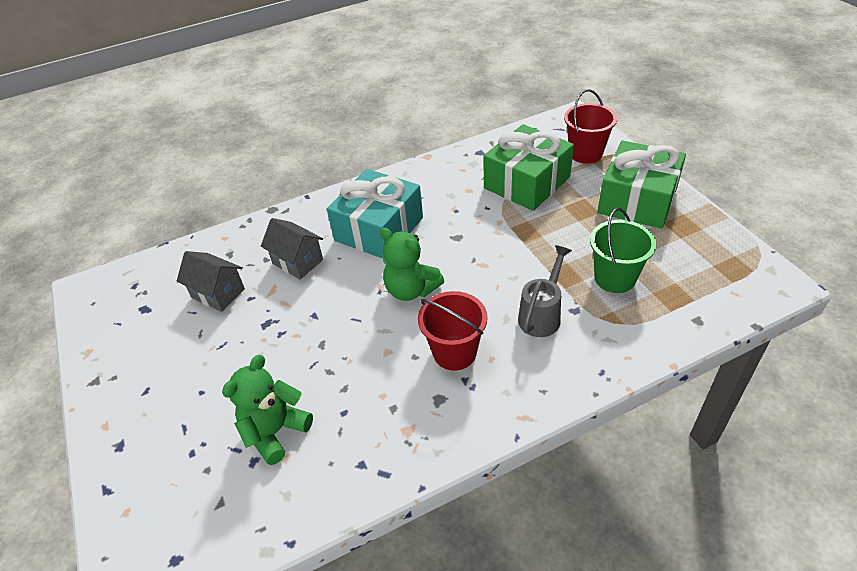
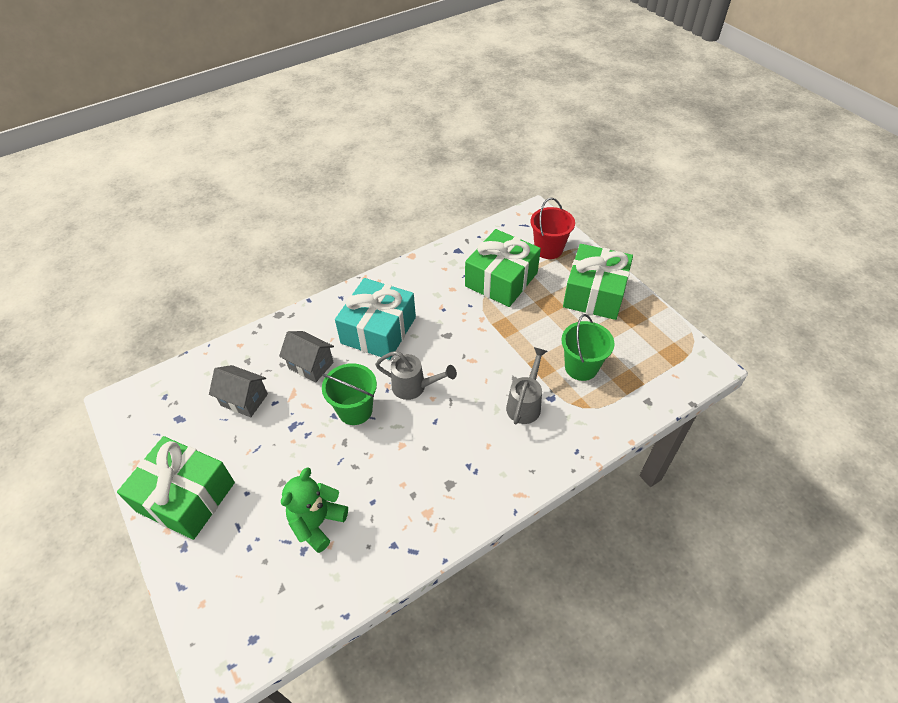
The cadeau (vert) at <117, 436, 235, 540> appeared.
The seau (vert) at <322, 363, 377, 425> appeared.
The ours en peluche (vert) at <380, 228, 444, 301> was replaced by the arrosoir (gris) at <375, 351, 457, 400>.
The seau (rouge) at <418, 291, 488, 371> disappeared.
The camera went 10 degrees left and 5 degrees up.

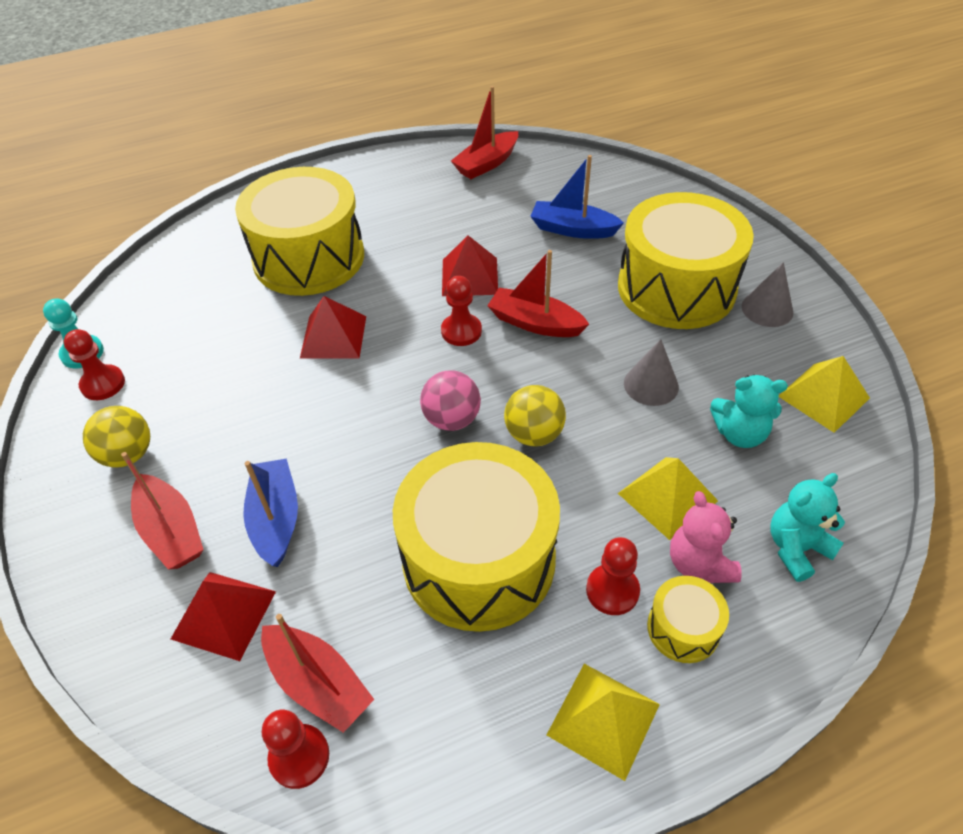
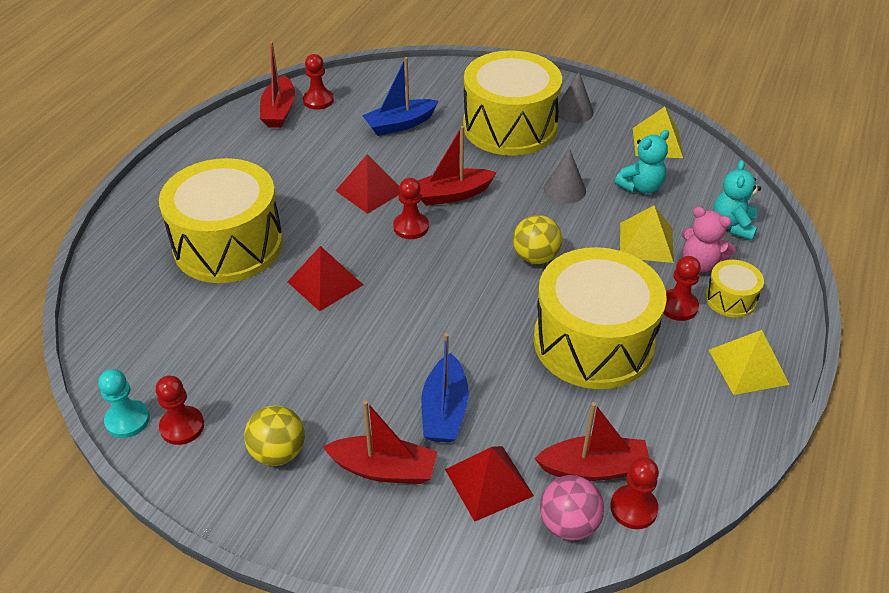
The pion (rouge) at <303, 54, 334, 110> appeared.
The bateau (bleu) at <243, 458, 298, 567> turned 120 degrees counterclockwise.
The balle (rose) moved from <420, 370, 481, 431> to <540, 475, 604, 540>.
The camera went 45 degrees left and 5 degrees down.

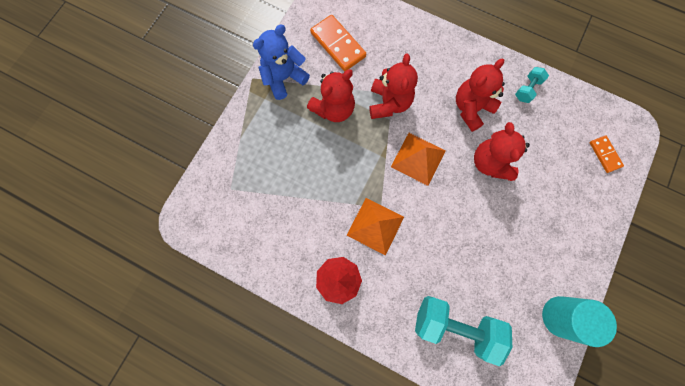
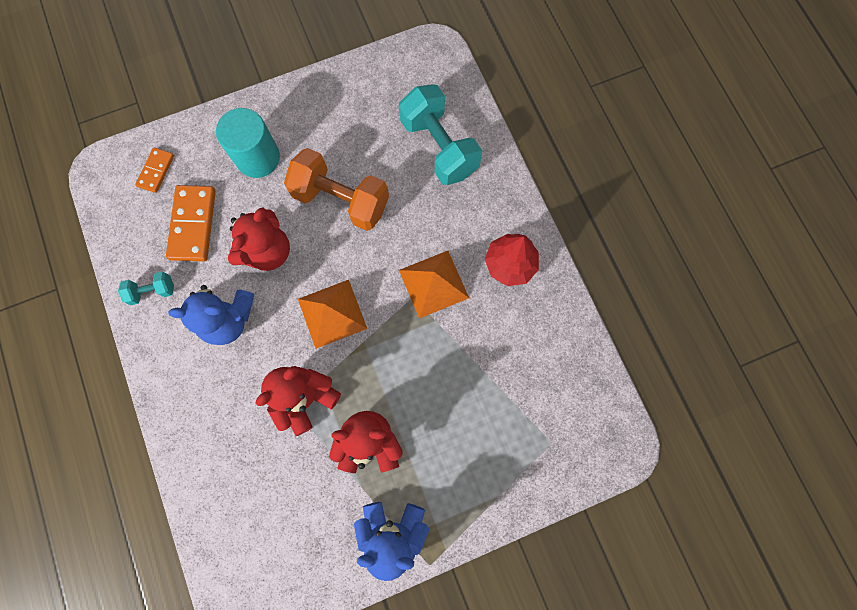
The domino (orange) moved from <310, 15, 366, 71> to <166, 185, 216, 261>.
The ours en peluche (rouge) at <456, 59, 505, 132> became the ours en peluche (bleu) at <168, 285, 254, 345>.
The cylindre (turquoise) moved from <542, 296, 617, 347> to <216, 108, 280, 178>.
The haltère (orange) at <284, 148, 389, 231> appeared.
The camera went 140 degrees left and 0 degrees up.

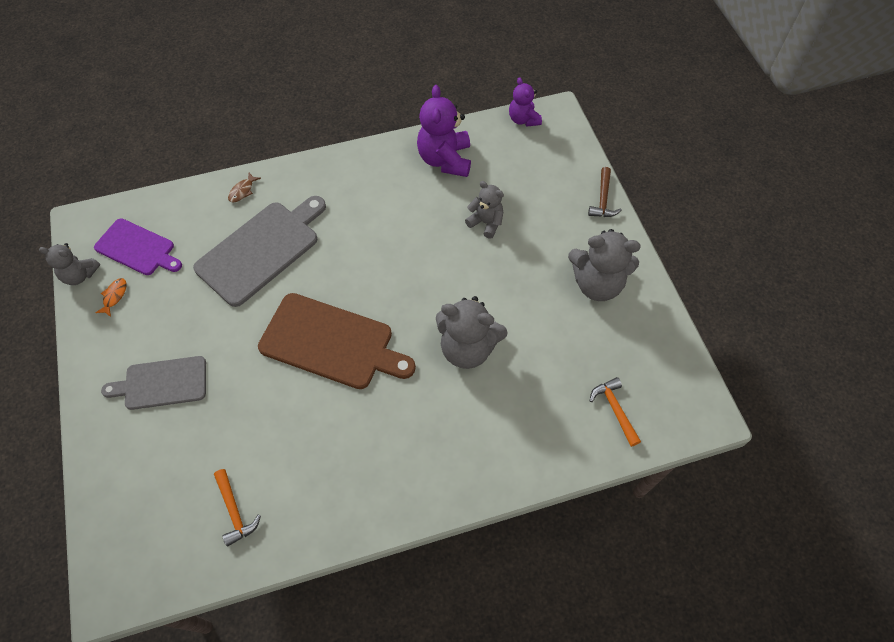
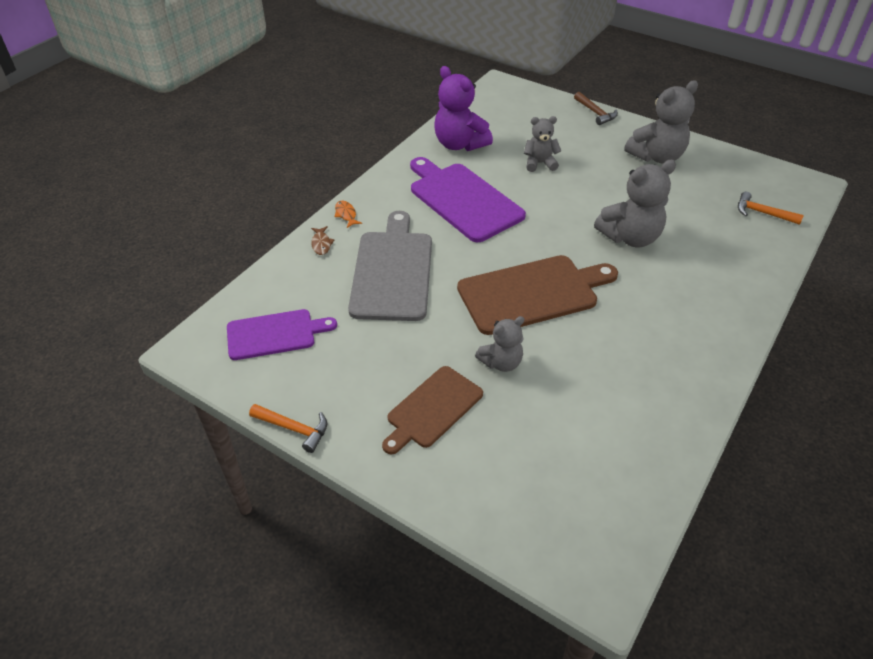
The marteau (orange) moved from <214, 469, 261, 546> to <249, 404, 327, 453>.
The poisson (orange) moved from <95, 278, 126, 317> to <335, 201, 362, 228>.
The planche à découper (gris) at <101, 356, 206, 410> became the planche à découper (marron) at <382, 366, 483, 455>.
The planche à découper (violet) at <410, 157, 526, 242> appeared.
The ours en peluche (gris) moved from <39, 243, 100, 285> to <475, 316, 524, 372>.
The ours en peluche (violet) at <509, 77, 542, 127> disappeared.
The camera went 40 degrees left and 15 degrees down.

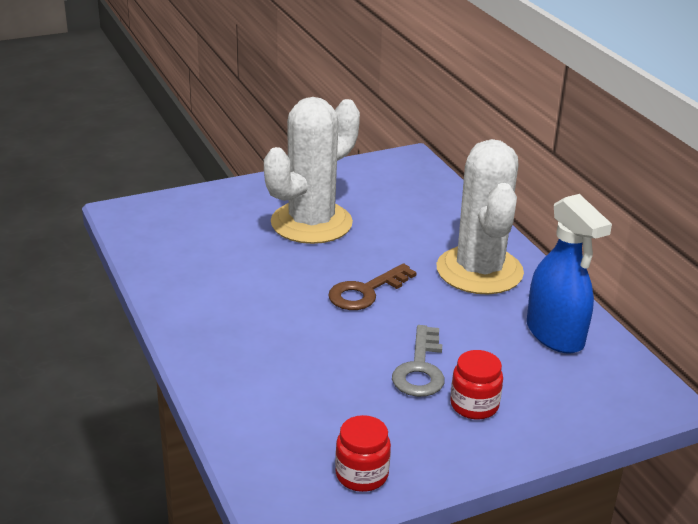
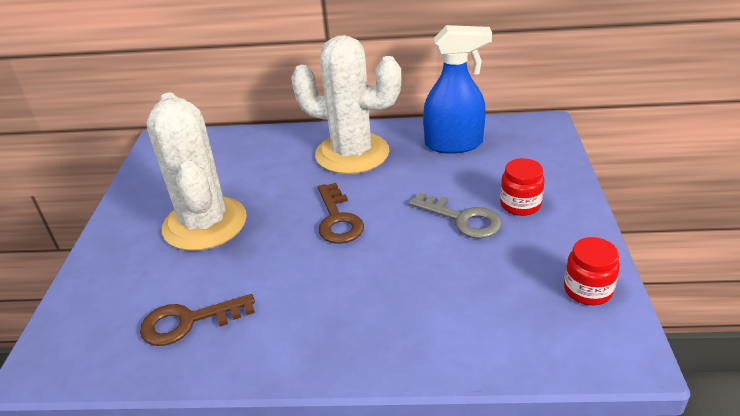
The clé (marron) at <140, 294, 255, 346> appeared.
The camera went 60 degrees left and 5 degrees up.

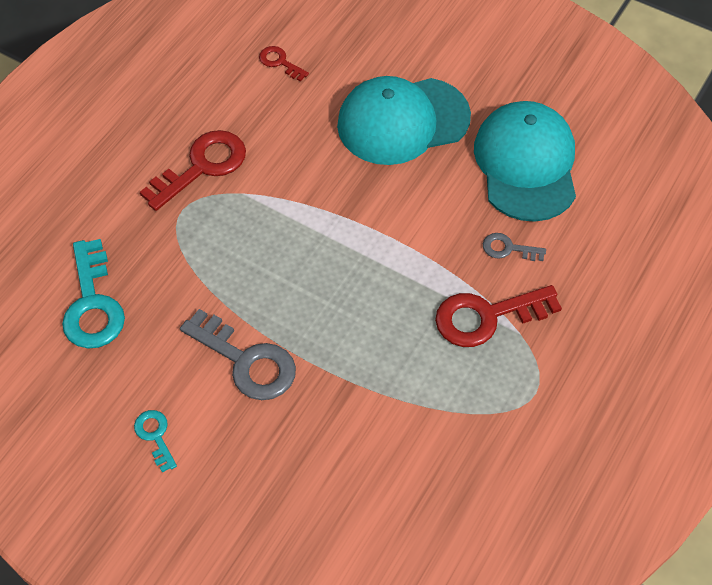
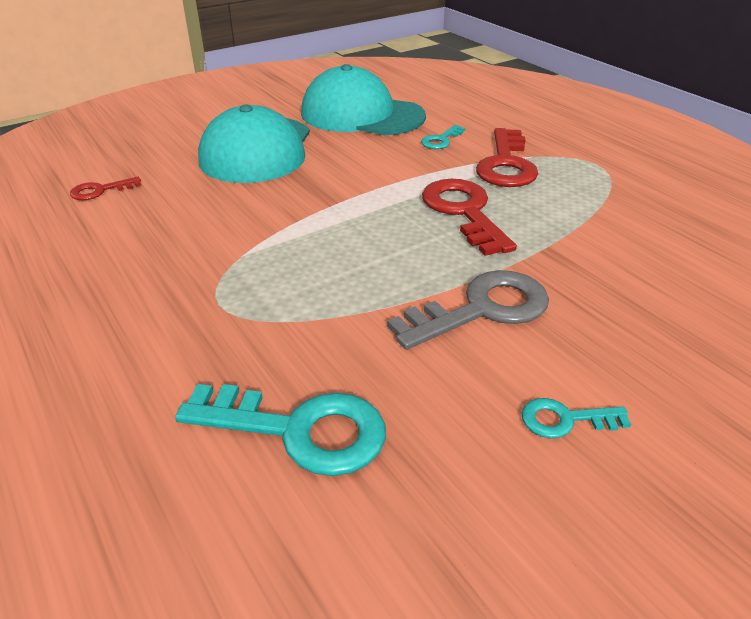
The clé (gris) at <483, 233, 546, 261> became the clé (turquoise) at <421, 125, 465, 149>.
The clé (rouge) moved from <140, 130, 246, 211> to <422, 179, 517, 256>.
The camera went 65 degrees left and 20 degrees down.

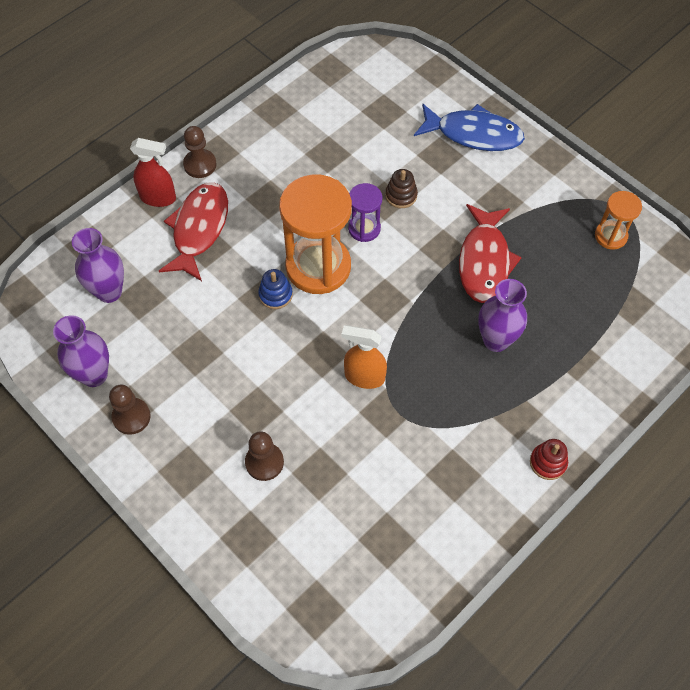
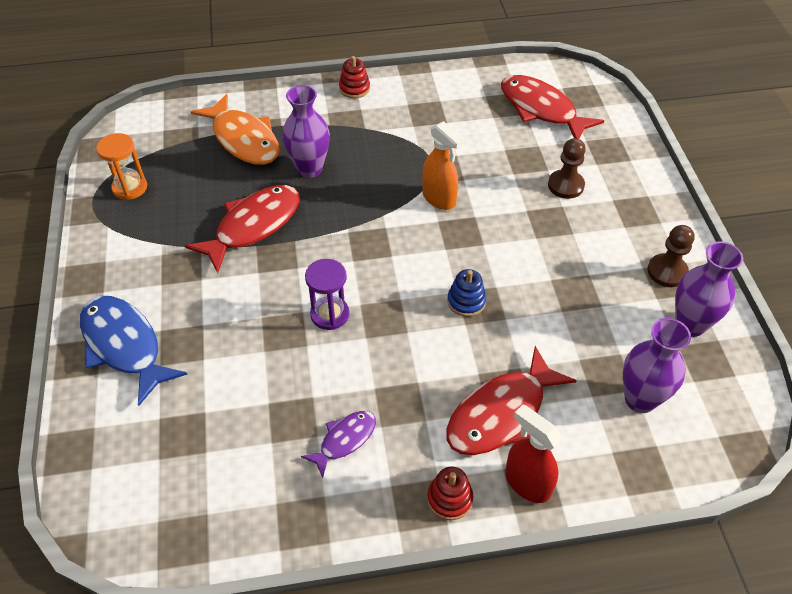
The poisson (orange) at <191, 94, 279, 165> appeared.
The poisson (violet) at <301, 411, 376, 478> appeared.
The pion (marron) at <183, 126, 216, 178> was replaced by the jouet à empiler (rouge) at <427, 467, 473, 520>.
The poisson (rouge) at <501, 75, 604, 139> appeared.
The sablier (orange) at <279, 174, 352, 294> disappeared.
The jouet à empiler (marron) at <385, 169, 418, 208> disappeared.
The camera went 145 degrees left and 10 degrees down.

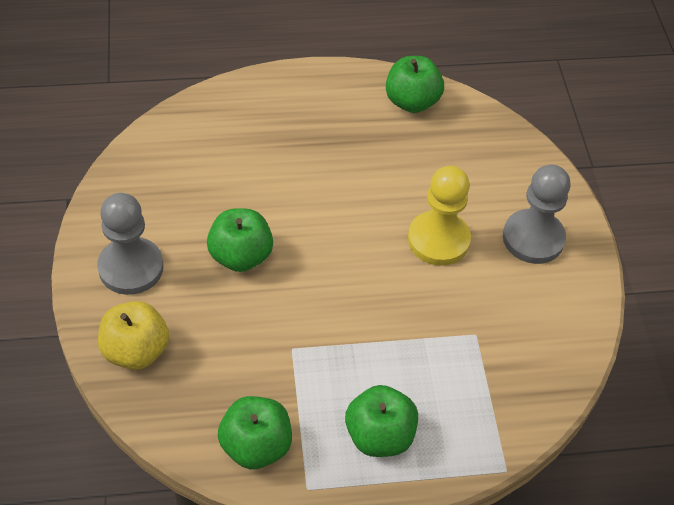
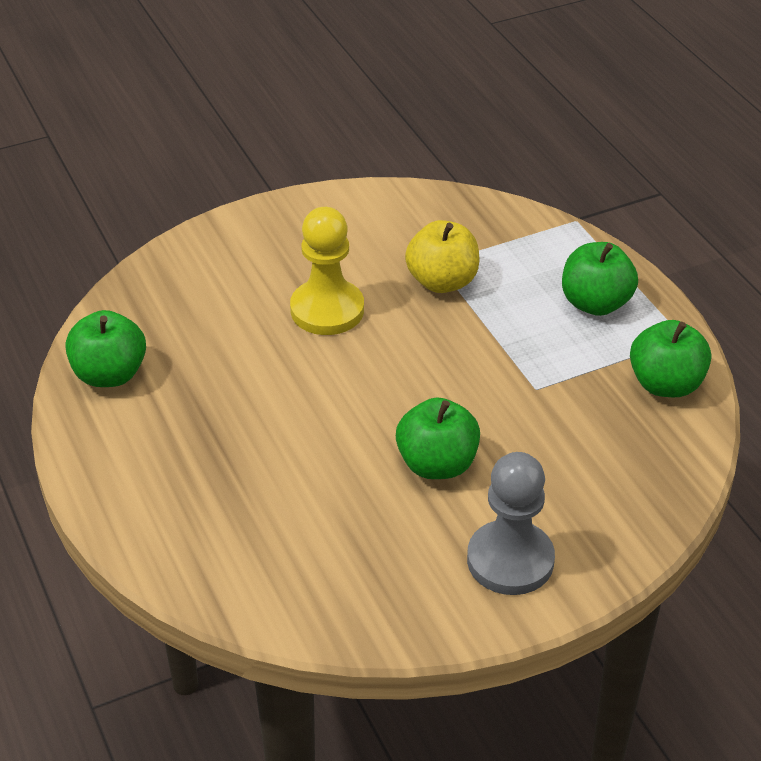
The pomme (jaune) moved from <98, 301, 169, 370> to <405, 220, 479, 293>.
The pion (gris) at <503, 165, 571, 264> disappeared.
The camera went 105 degrees left and 10 degrees down.

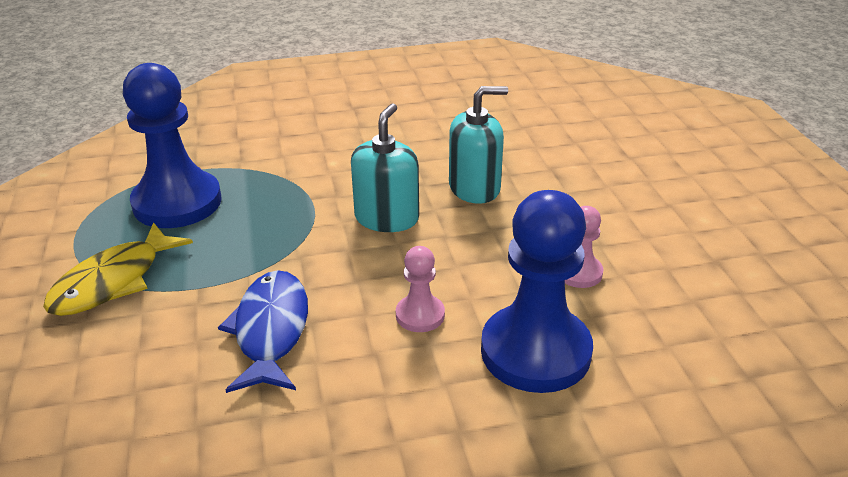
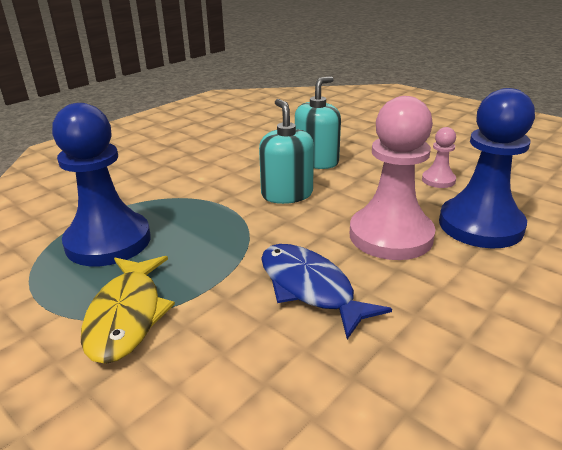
The pion (rose) at <396, 246, 445, 332> changed to 2.12 times the size.
The camera went 35 degrees left and 5 degrees down.

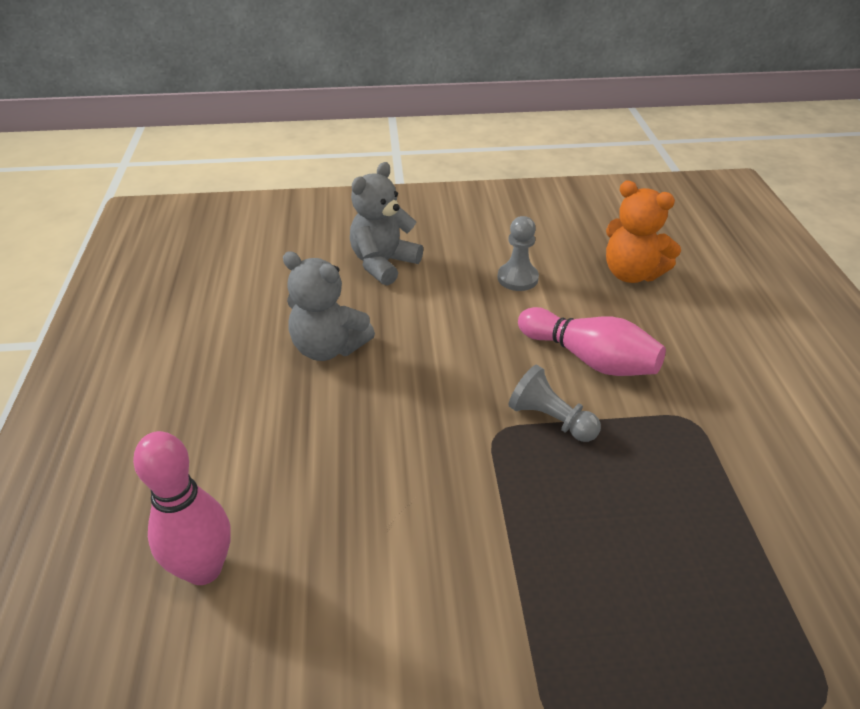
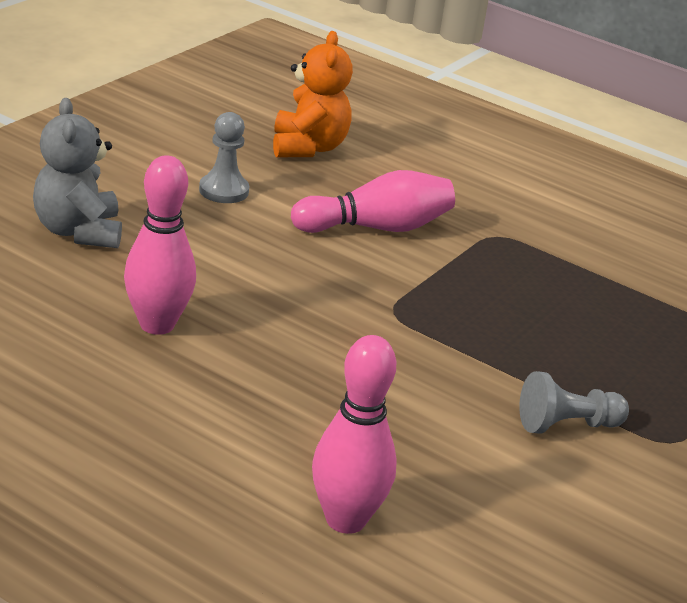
The ours en peluche (gris) at <283, 251, 375, 361> was replaced by the quille (rose) at <124, 156, 196, 335>.
The ours en peluche (orange) at <606, 181, 681, 283> turned 75 degrees counterclockwise.
The pion (gris) moved from <509, 365, 601, 442> to <519, 371, 629, 433>.
The camera went 55 degrees left and 10 degrees down.

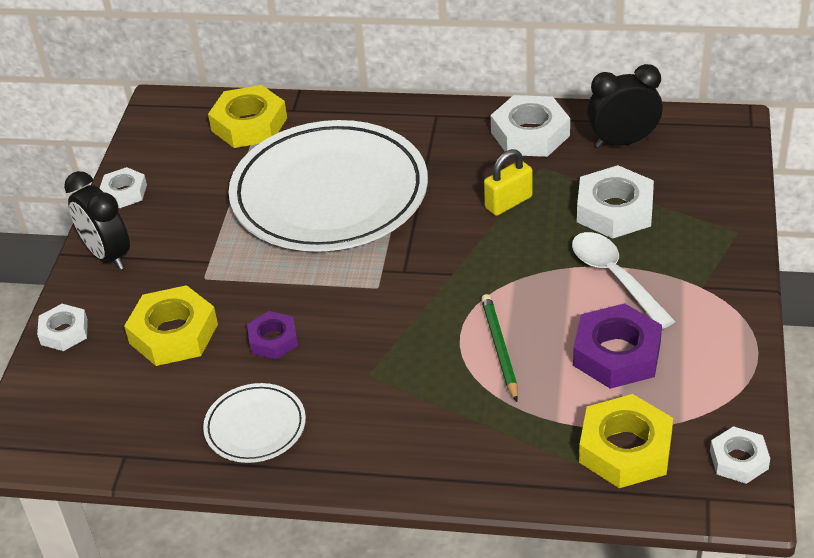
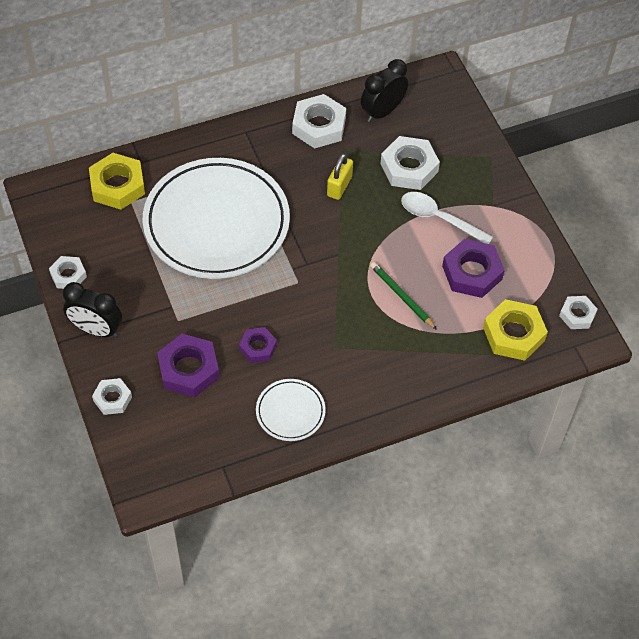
The écrou (jaune) at <124, 285, 218, 366> became the écrou (violet) at <157, 334, 219, 397>.
The camera went 35 degrees left and 15 degrees up.

